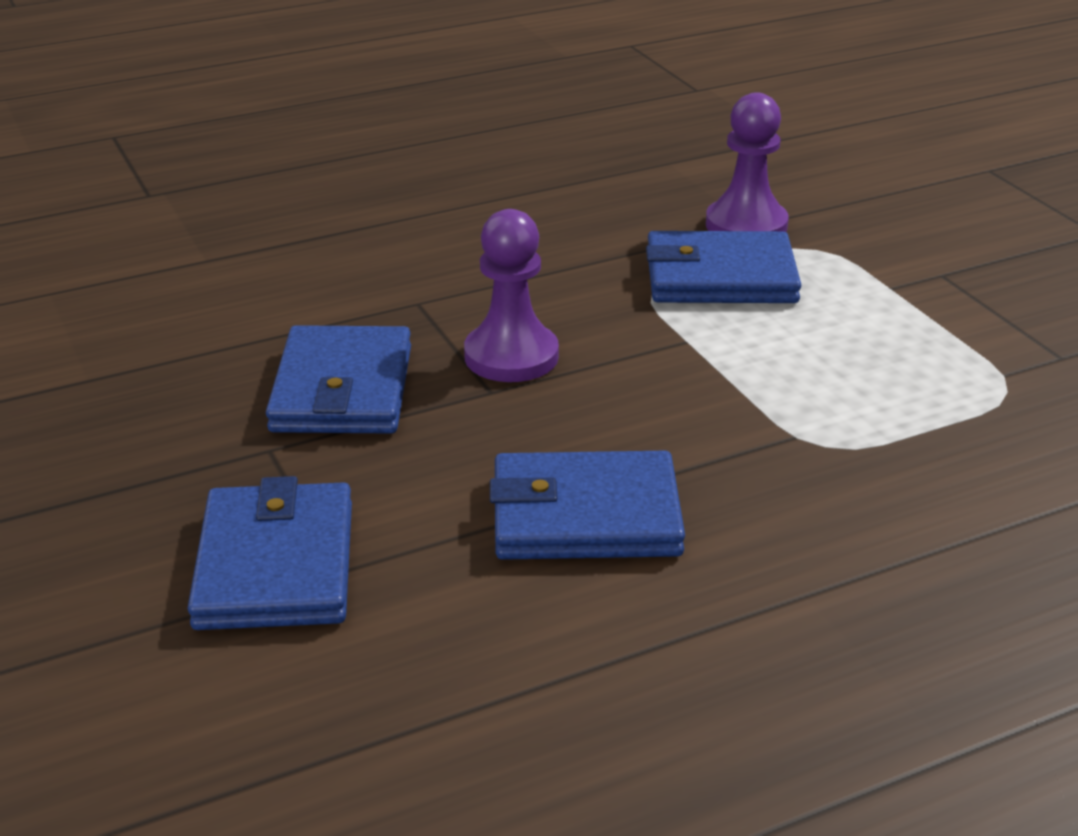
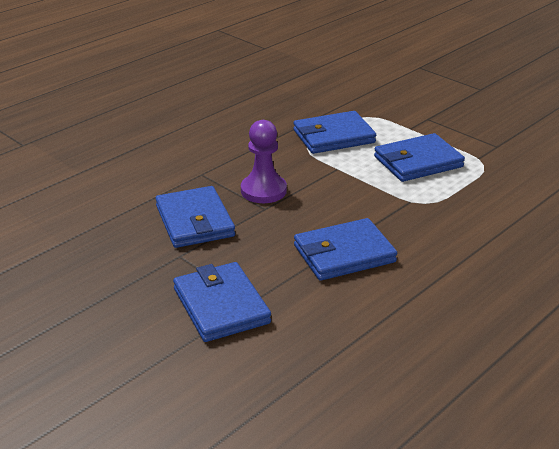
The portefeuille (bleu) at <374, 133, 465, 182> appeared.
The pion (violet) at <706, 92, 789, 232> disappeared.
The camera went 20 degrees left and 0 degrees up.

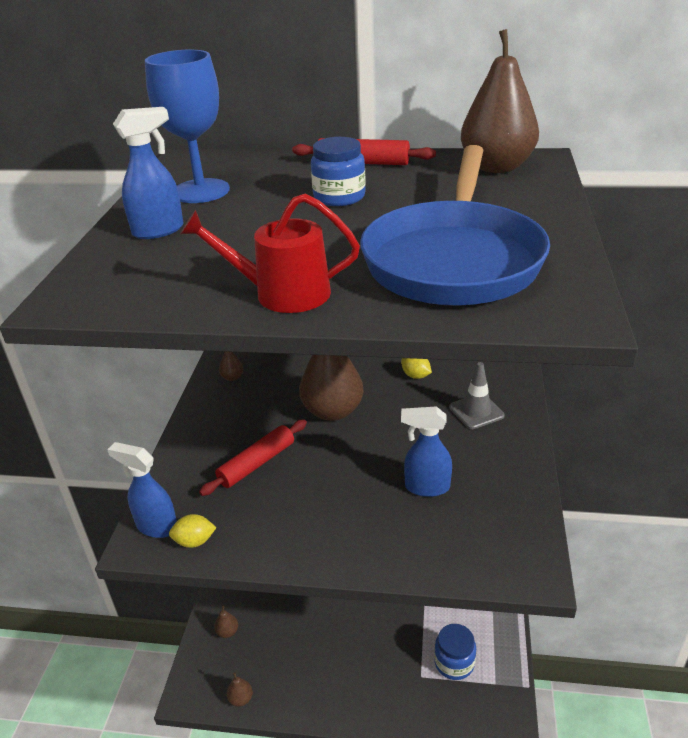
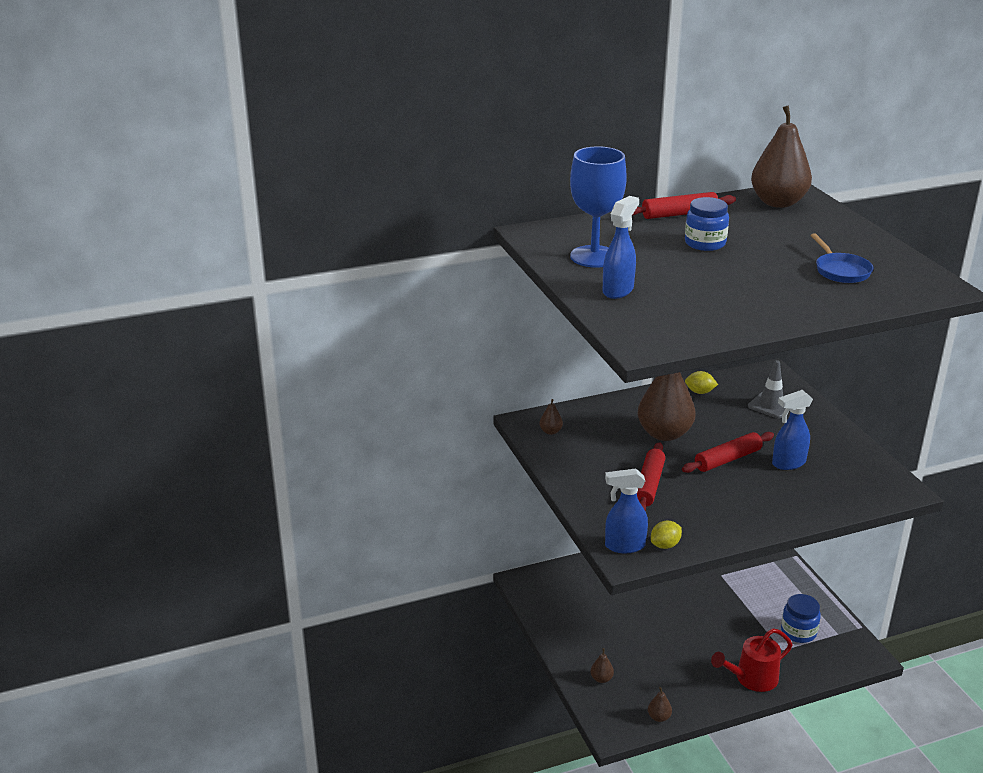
The rouleau à pâtisserie (rouge) at <682, 432, 774, 473> appeared.
The arrosoir (rouge) moved from <180, 194, 360, 313> to <711, 628, 792, 692>.
The poêle (bleu) at <360, 145, 550, 306> changed to 0.44 times the size.
The camera went 30 degrees left and 5 degrees down.

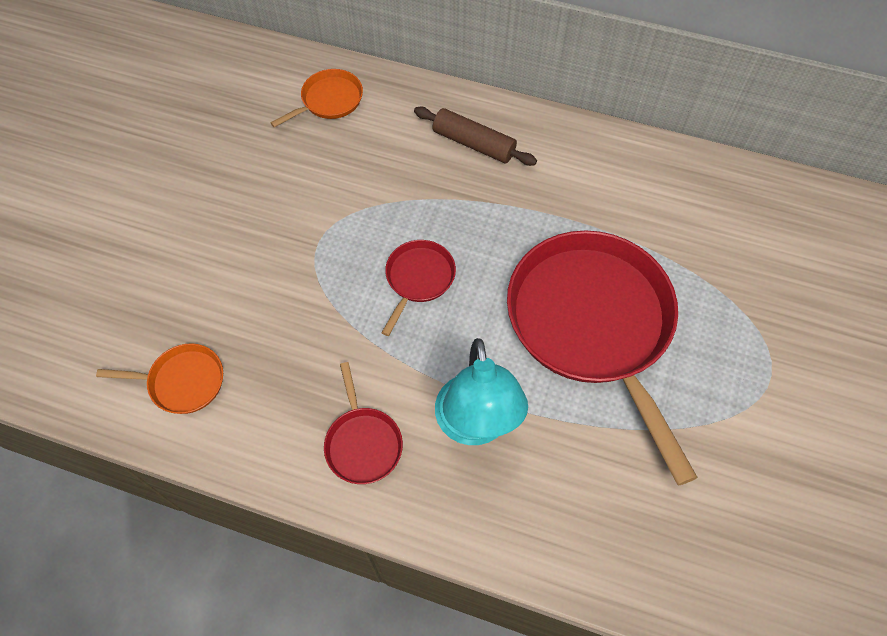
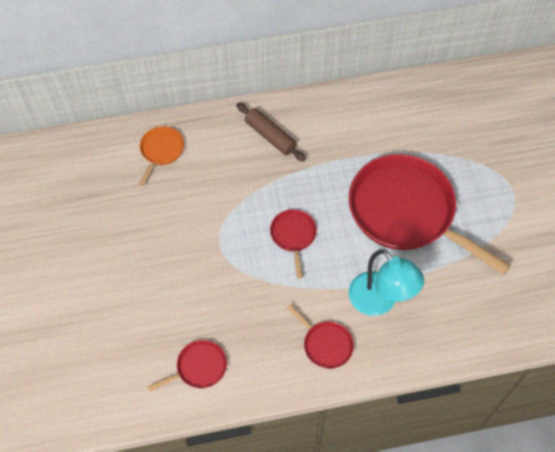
The poêle (orange) at <96, 343, 223, 414> became the poêle (rouge) at <148, 340, 227, 391>.
The rouleau à pâtisserie (marron) at <414, 107, 537, 166> turned 45 degrees clockwise.
The camera went 30 degrees left and 0 degrees up.

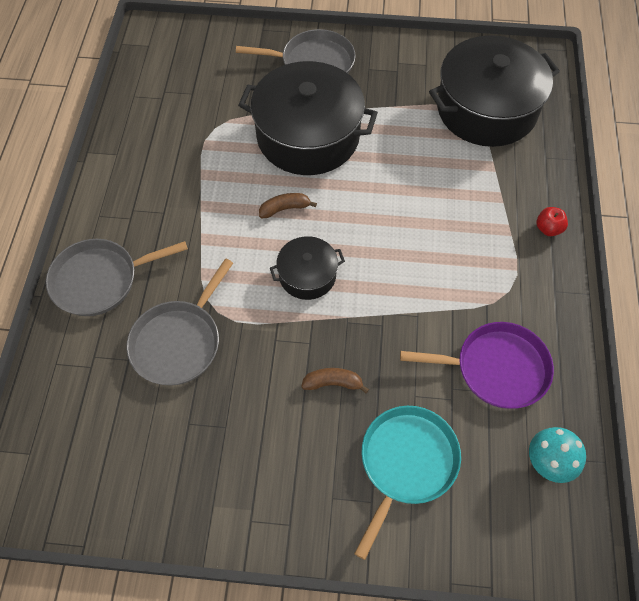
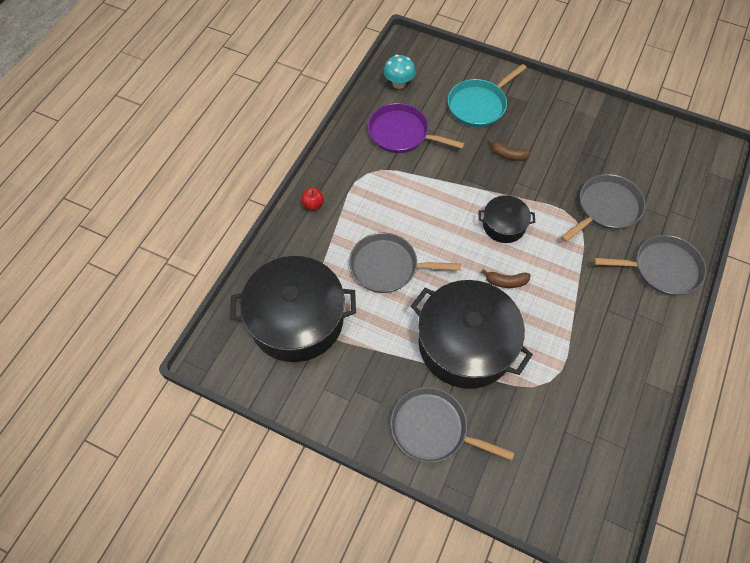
The poêle (gris) at <349, 233, 461, 293> appeared.
The camera went 160 degrees left and 0 degrees up.

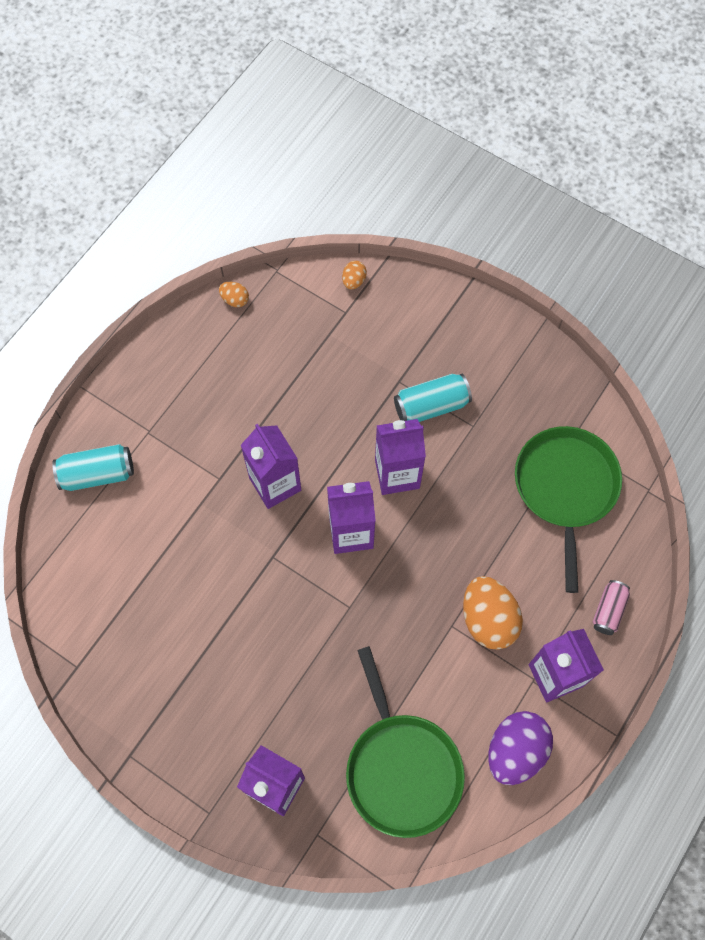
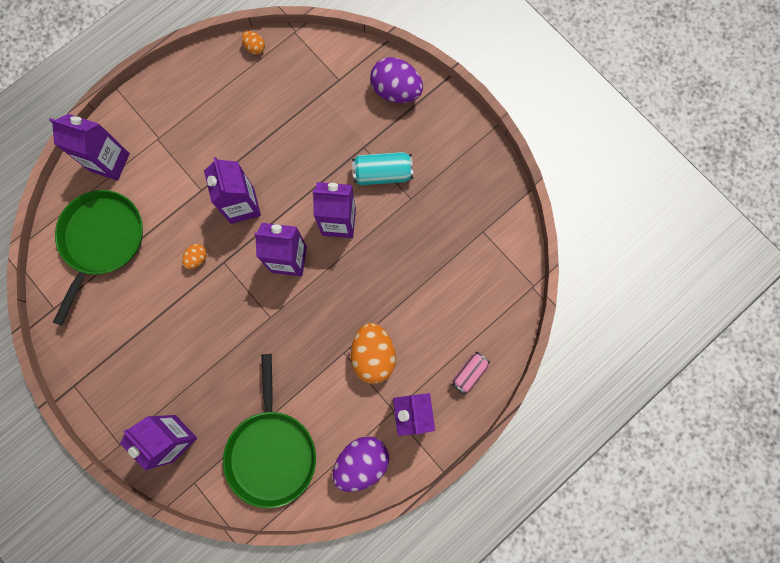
The canette (turquoise) at <52, 444, 134, 491> was replaced by the brique de lait (violet) at <49, 114, 130, 181>.
The poêle (vert) moved from <515, 426, 622, 593> to <53, 190, 143, 326>.
The œuf (orange) moved from <342, 261, 367, 290> to <182, 244, 207, 269>.
The œuf (violet) at <370, 57, 423, 103> appeared.
The camera went 15 degrees right and 10 degrees up.

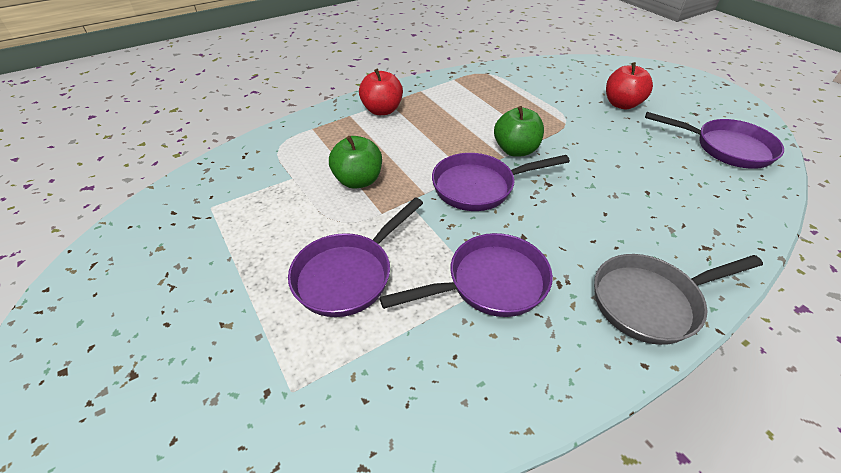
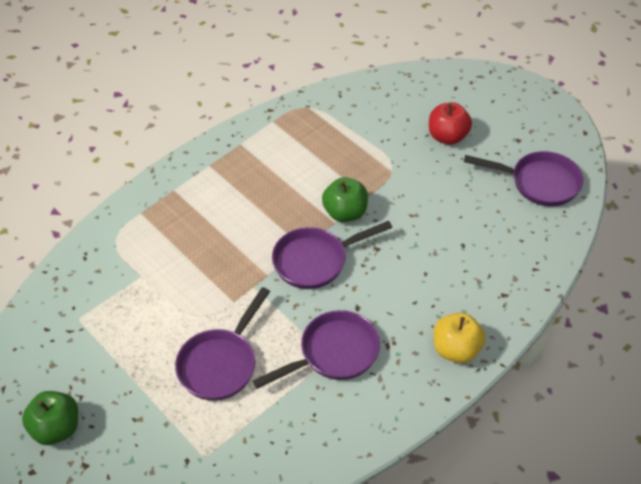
The pomme (vert) moved from <329, 136, 382, 189> to <22, 391, 78, 445>.
The poêle (gris) at <594, 254, 763, 345> was replaced by the pomme (jaune) at <434, 313, 486, 363>.
The pomme (rouge) at <359, 68, 403, 115> disappeared.
The camera went 10 degrees left and 5 degrees up.

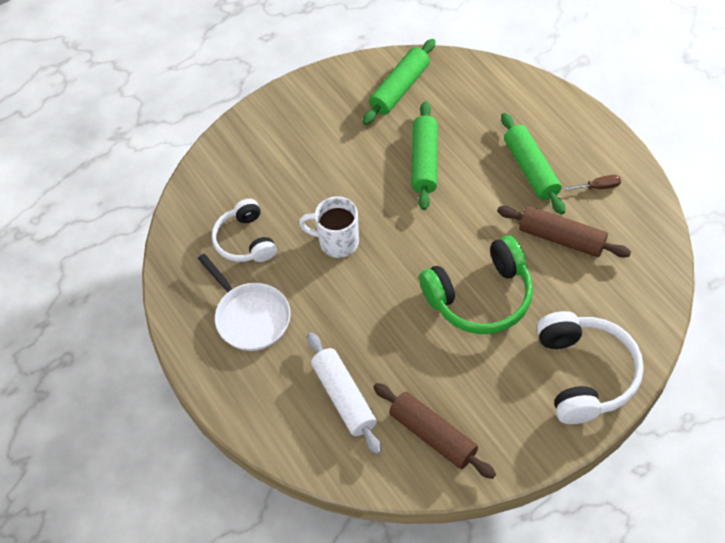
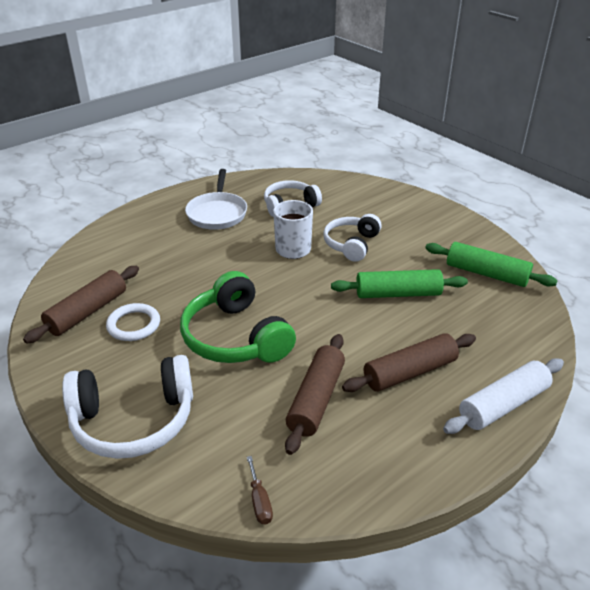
The anneau (blanc) at <106, 303, 160, 341> appeared.
The poêle (blanc) at <198, 254, 291, 351> turned 45 degrees counterclockwise.
The tournevis (marron) moved from <565, 175, 621, 191> to <247, 456, 273, 525>.
The casque audio (blanc) at <323, 214, 382, 262> appeared.
The rouleau à pâtisserie (vert) at <501, 113, 565, 214> became the rouleau à pâtisserie (marron) at <342, 333, 476, 392>.
The rouleau à pâtisserie (blanc) moved from <307, 332, 382, 454> to <443, 359, 564, 434>.
The camera went 80 degrees right and 20 degrees down.

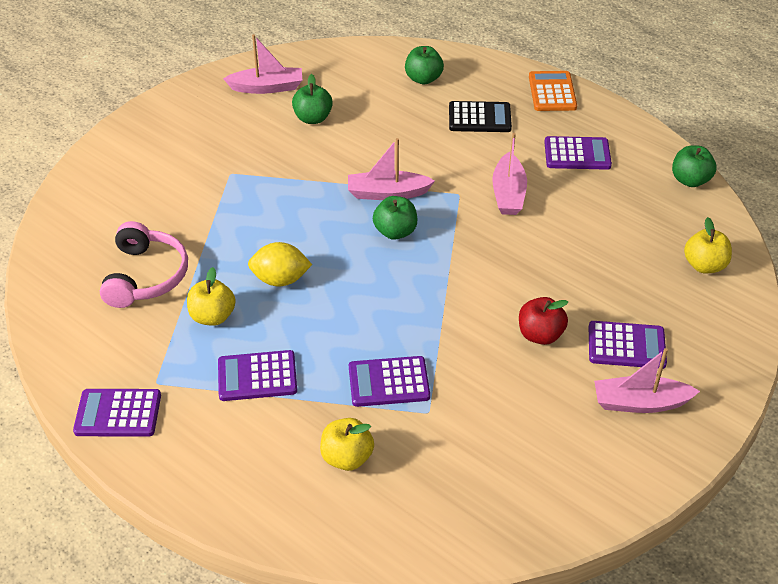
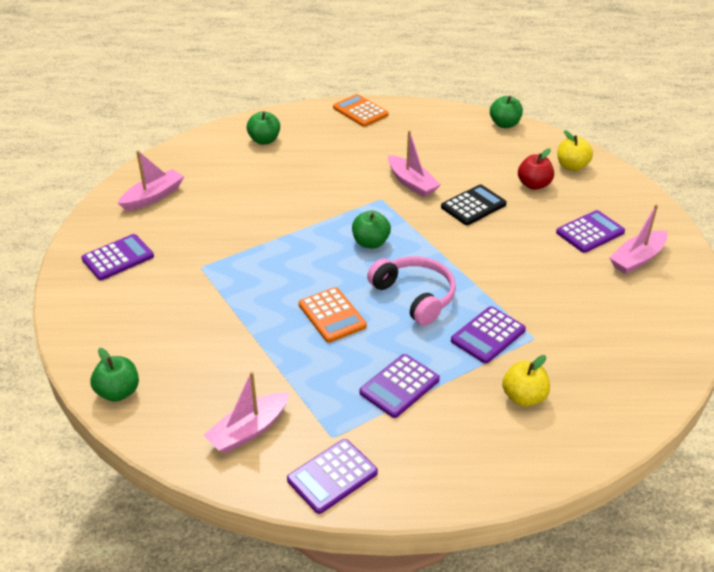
The calculatrice (violet) moved from <544, 136, 612, 170> to <82, 234, 154, 280>.
The pomme (vert) moved from <292, 74, 333, 124> to <91, 348, 139, 402>.
The bateau (rose) moved from <348, 138, 435, 200> to <204, 371, 290, 454>.
The citron (jaune) at <248, 242, 312, 287> was replaced by the calculatrice (orange) at <299, 287, 367, 343>.
The casque audio (rose) moved from <100, 221, 188, 308> to <367, 256, 456, 326>.
The calculatrice (noir) moved from <449, 101, 512, 132> to <441, 184, 507, 225>.
The pomme (rouge) moved from <519, 297, 568, 345> to <518, 148, 554, 190>.
The pomme (jaune) at <187, 267, 236, 326> disappeared.
The camera went 40 degrees left and 5 degrees down.

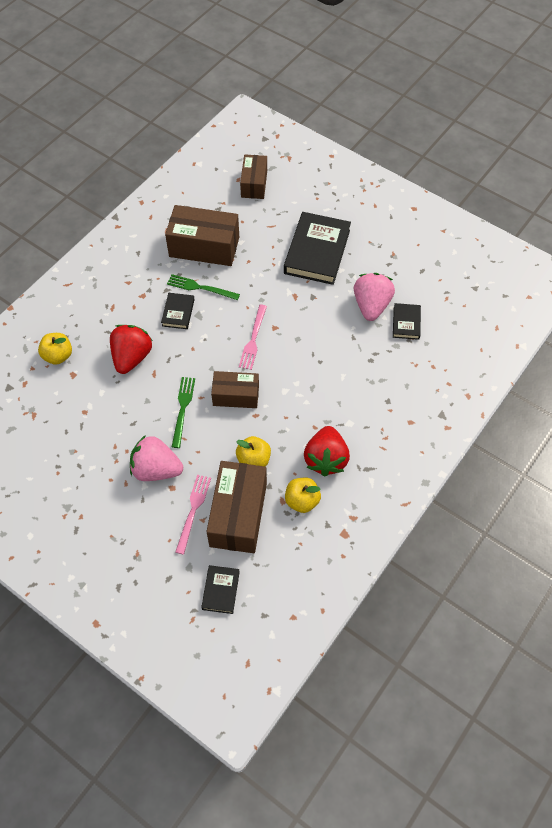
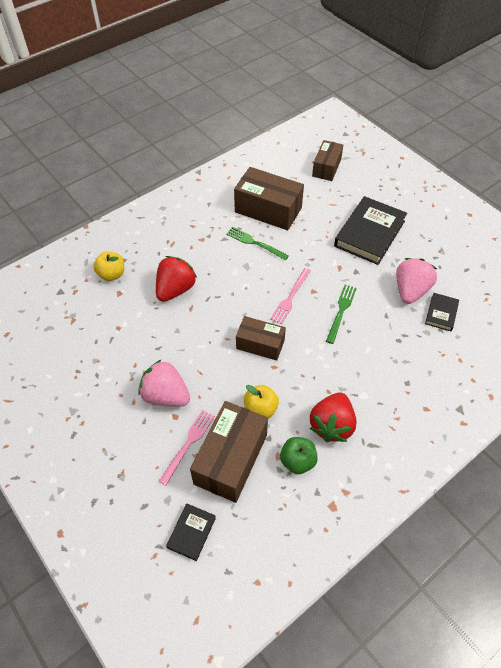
The pomme (jaune) at <285, 478, 321, 513> became the pomme (vert) at <280, 437, 318, 474>.
The fourchette (vert) moved from <172, 377, 195, 448> to <326, 285, 357, 344>.
The livre (noir) at <161, 293, 195, 329> disappeared.
The camera went 15 degrees right and 5 degrees down.

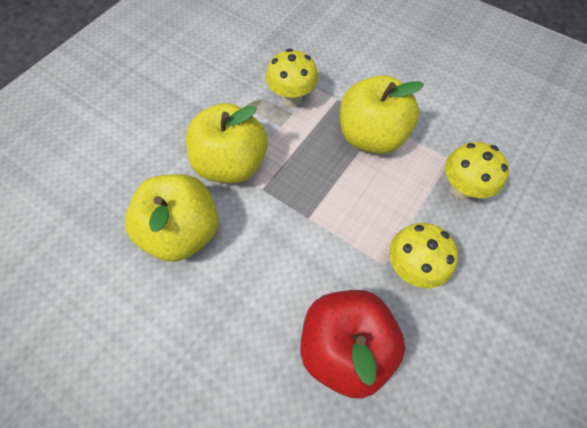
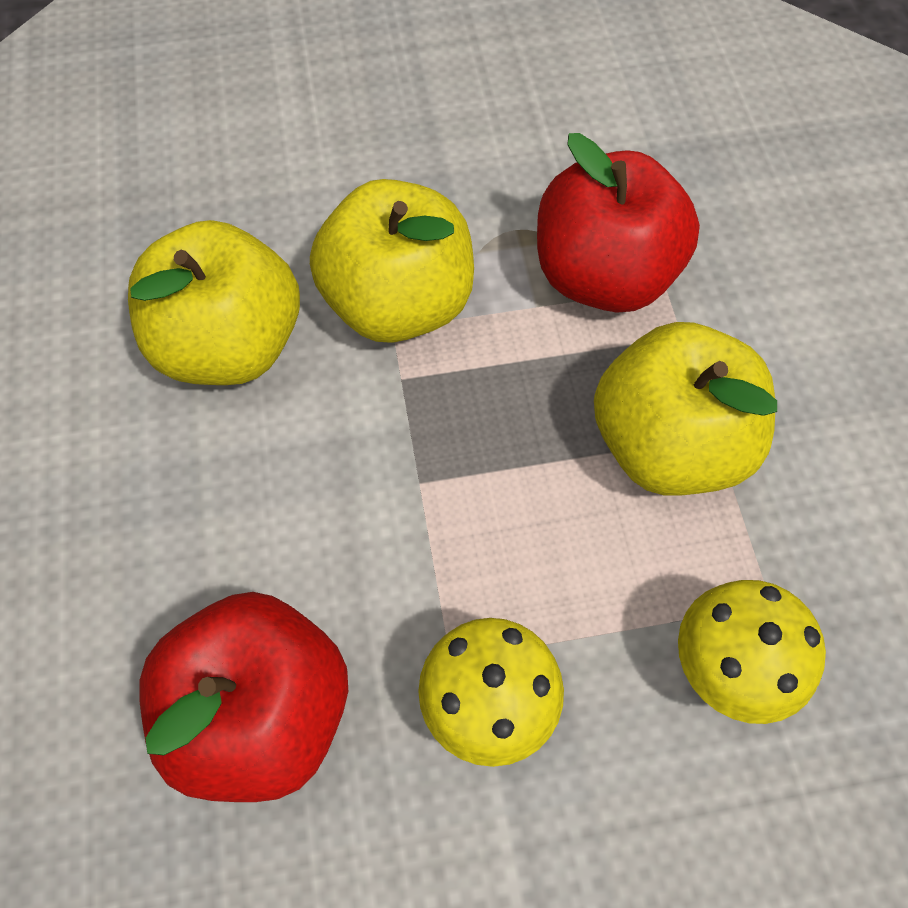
The champignon (jaune) at <266, 49, 318, 107> was replaced by the pomme (rouge) at <537, 133, 700, 313>.
The camera went 45 degrees right and 0 degrees up.

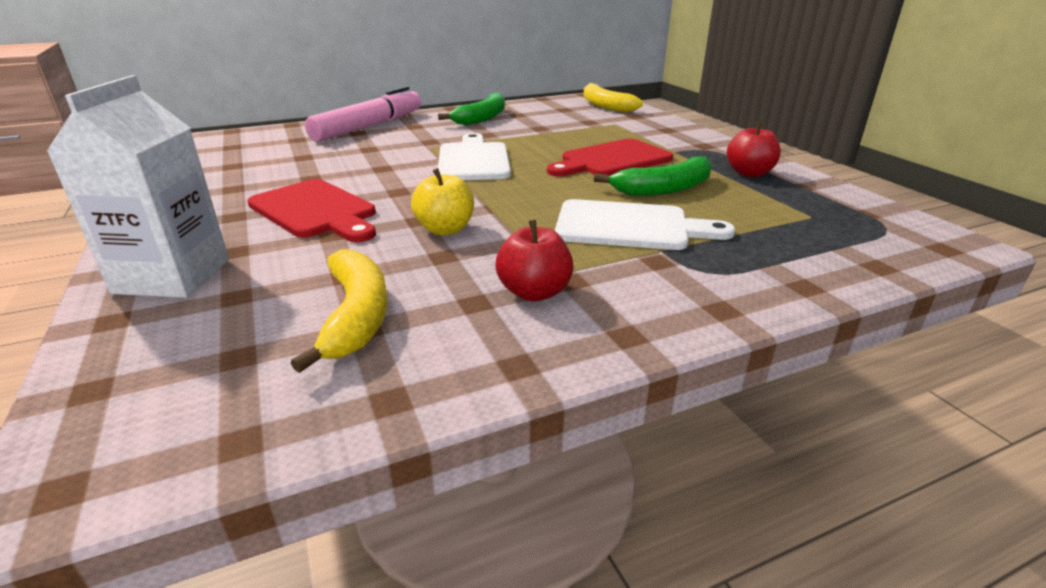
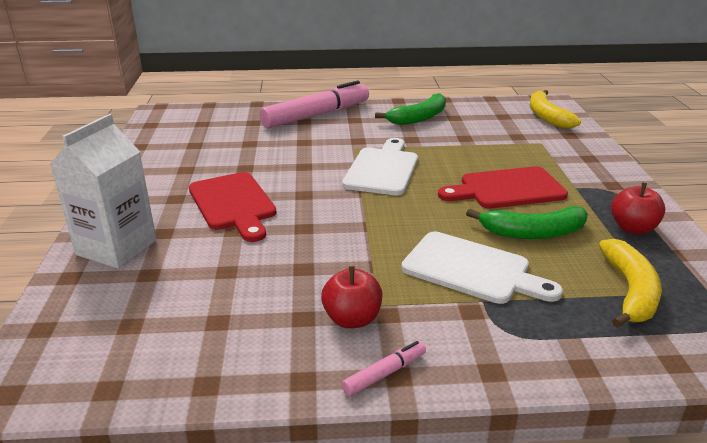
The feutre (rose) at <342, 341, 426, 396> appeared.
The banane (jaune) moved from <291, 249, 388, 373> to <599, 239, 662, 328>.
The pomme (jaune) at <411, 168, 474, 235> disappeared.
The camera went 20 degrees right and 0 degrees up.

